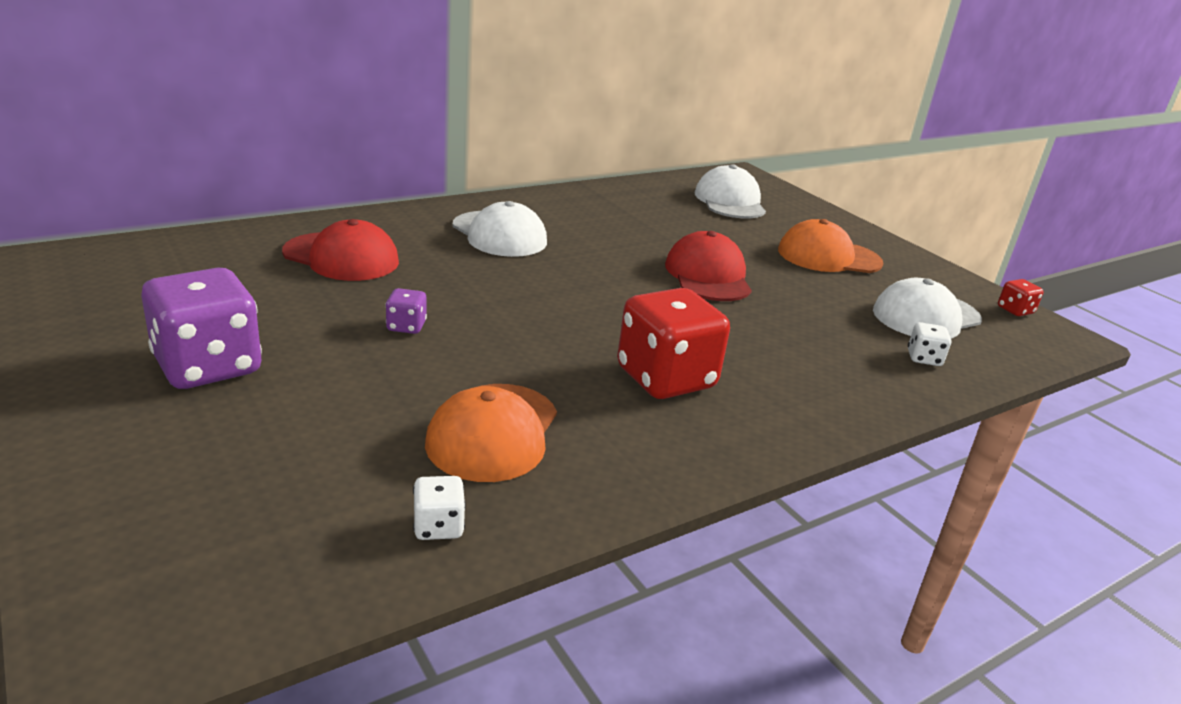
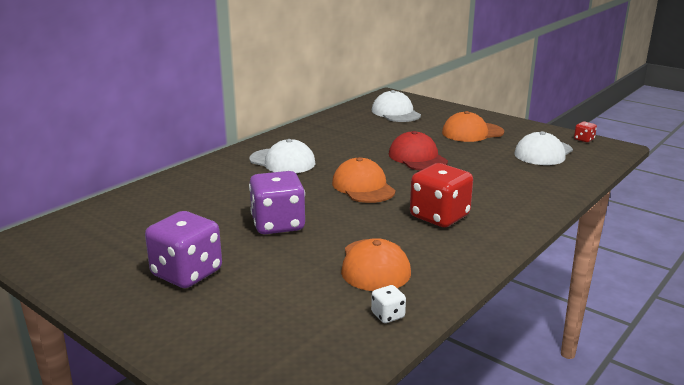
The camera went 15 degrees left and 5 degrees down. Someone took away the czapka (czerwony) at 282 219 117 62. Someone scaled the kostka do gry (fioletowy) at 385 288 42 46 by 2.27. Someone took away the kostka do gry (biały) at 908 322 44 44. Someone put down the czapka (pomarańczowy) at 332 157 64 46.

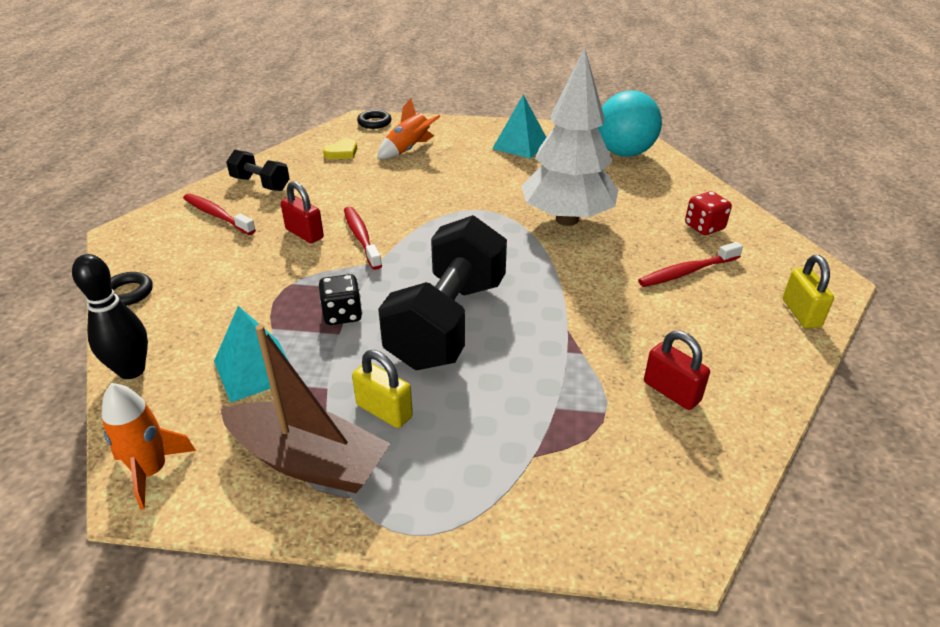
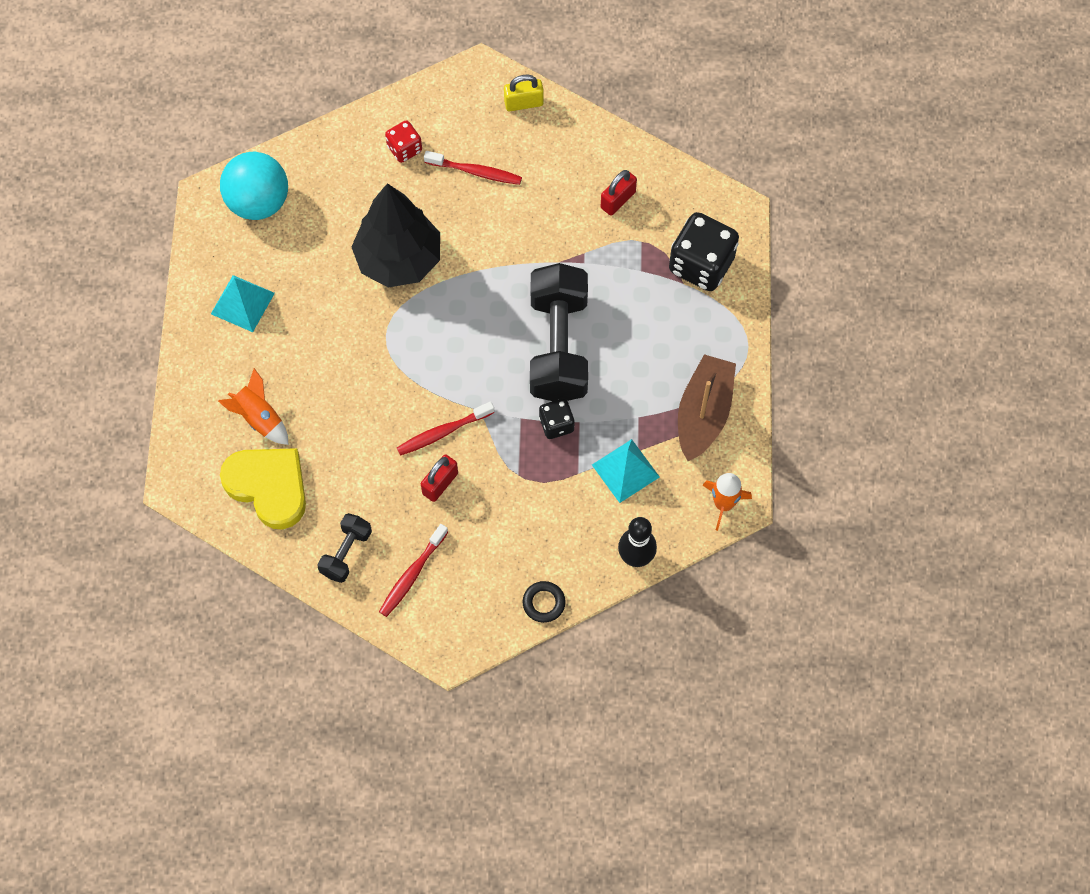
The camera went 95 degrees left and 30 degrees up. Someone scaled the serce (żółty) at 323 139 34 20 by 2.25. Someone took away the kłódka (żółty) at 352 350 61 78. Someone took away the pierścień (czarny) at 357 110 35 19. Someone rotated the hantel (czarny) at 378 215 129 155 by 75 degrees clockwise. Someone repainted the drzewko (biały) at 521 47 97 179, which became the drzewko (czarny) at 352 183 88 105. Someone rotated the szczoteczka do zębów (czerwony) at 638 242 105 45 by 45 degrees counterclockwise. Someone put down the kostka do gry (czarny) at 669 212 70 79.

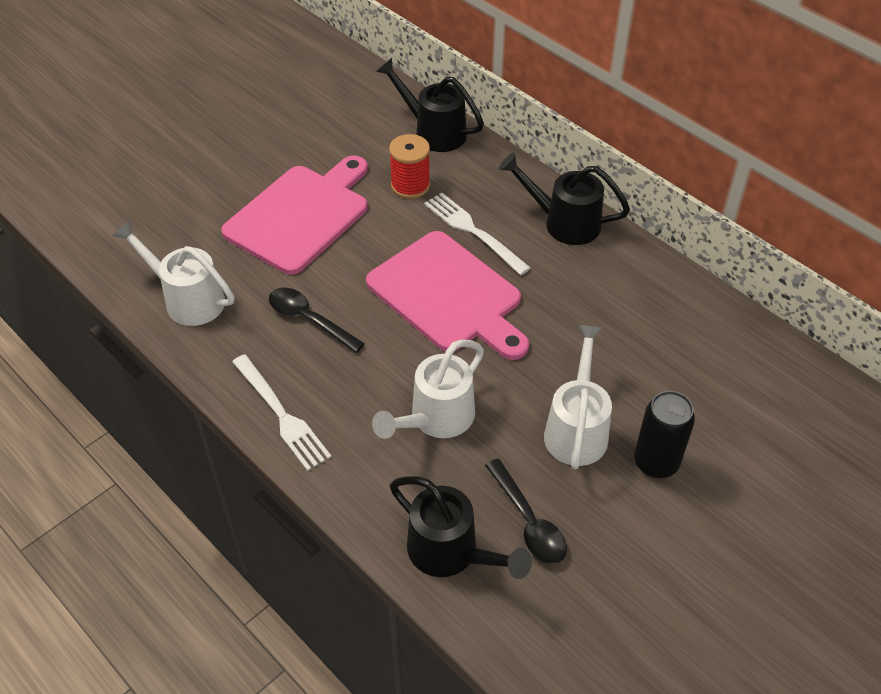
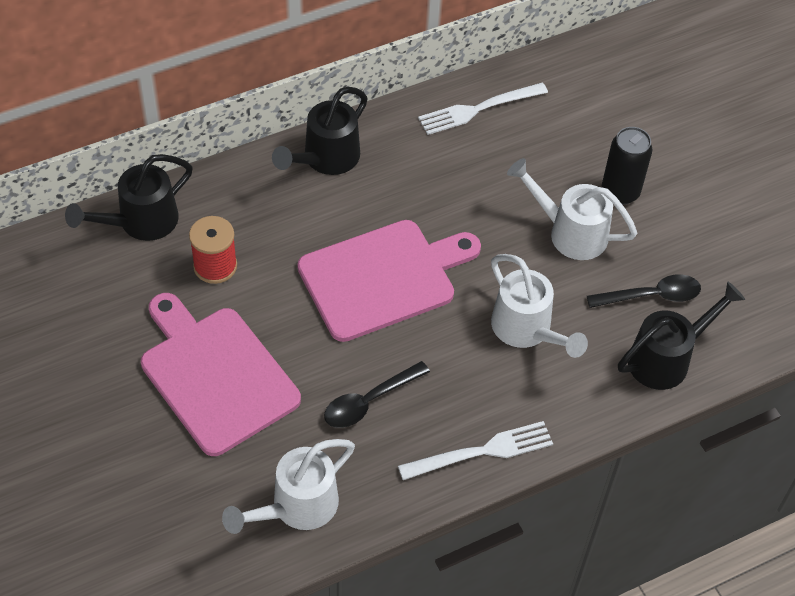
The camera went 75 degrees left and 5 degrees up. Someone carried the widelec (biały) from 424 193 107 82 to 418 82 130 53.

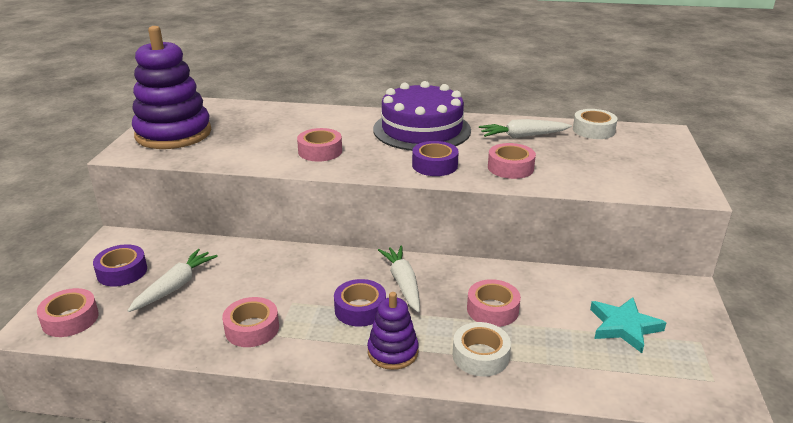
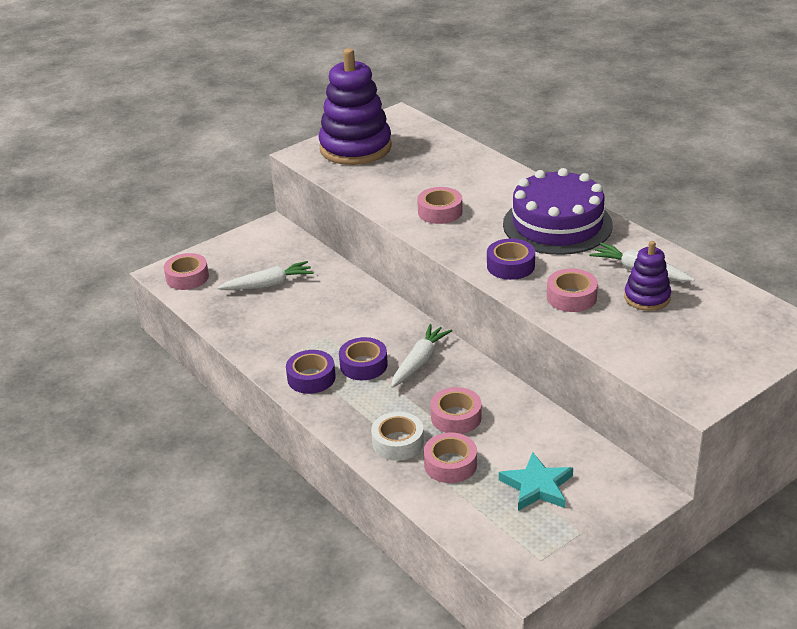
The camera went 45 degrees right and 5 degrees up. Someone carried the taśma klejąca (fioletowy) from 93 244 54 43 to 286 350 50 44. Someone carried the taśma klejąca (różowy) from 222 297 57 50 to 424 433 53 50. Someone carried the zabawka nakładanka (fioletowy) from 367 292 52 78 to 624 241 47 70. Someone took away the taśma klejąca (biały) at 573 109 45 30.

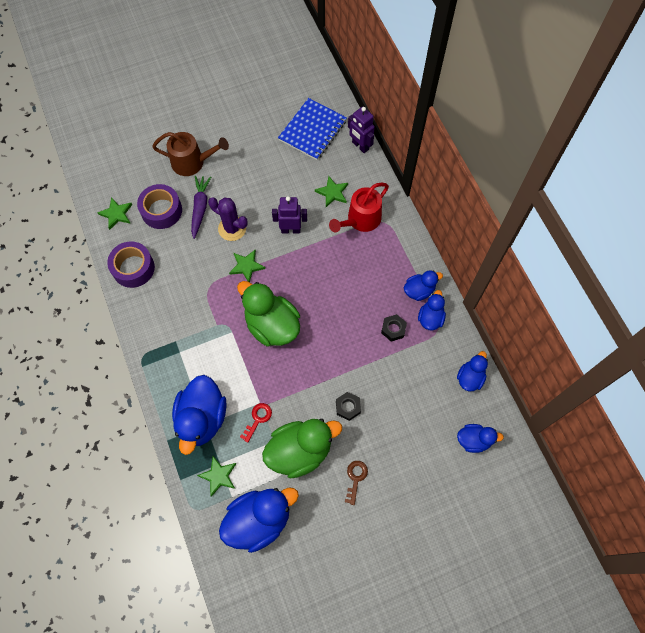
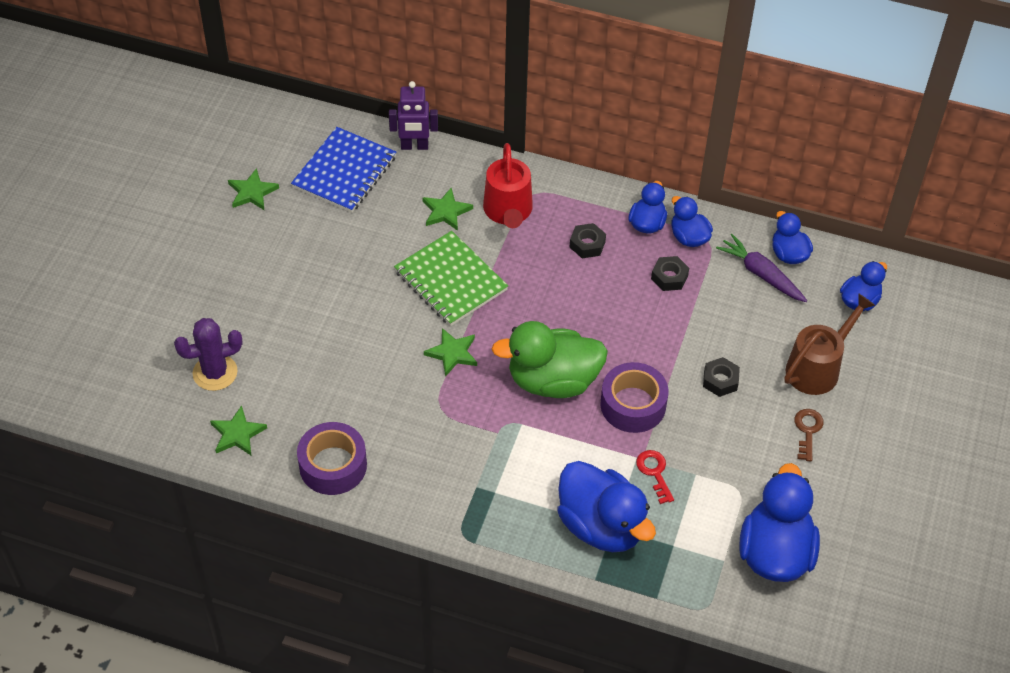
The camera went 50 degrees left and 15 degrees down. Someone carried the taśma klejąca (fioletowy) from 137 184 45 45 to 600 362 69 71. Someone carried the konewka (brązowy) from 152 132 77 44 to 784 293 91 102. Someone carried the marchewka (fioletowy) from 191 176 20 63 to 716 234 91 68. Someone carried the gwiazda (zielony) from 197 456 39 41 to 228 168 51 42. Someone carried the kaktus (fioletowy) from 208 197 40 44 to 174 318 68 73. Someone took away the kaczka (zielony) at 262 419 80 60. Someone swapped the robot (fioletowy) at 272 196 35 37 for the zeszyt (zielony) at 394 231 114 95. Someone rotated the zeszyt (niebieski) at 278 98 69 62 by 45 degrees clockwise. Someone rotated the klucz (brązowy) at 345 461 23 44 by 45 degrees clockwise. Someone put down the nakrętka (czarny) at 569 223 37 35.

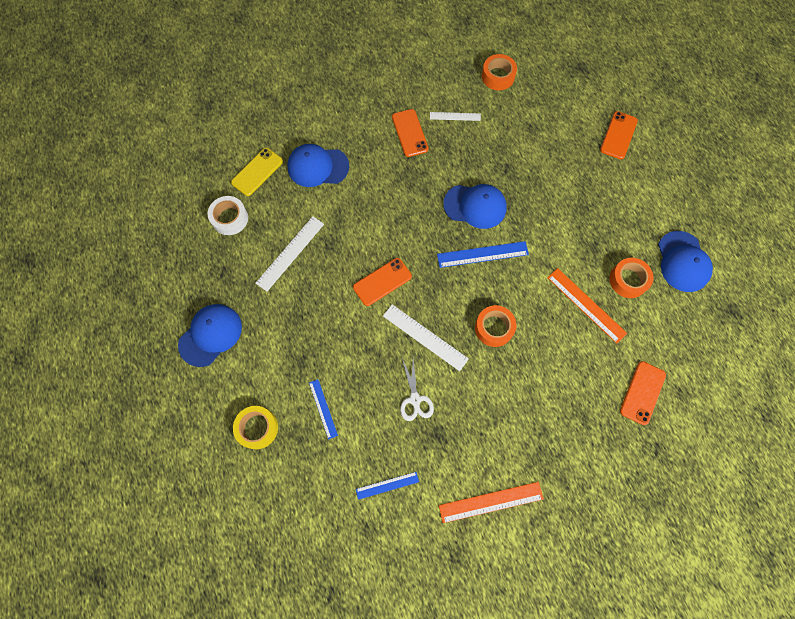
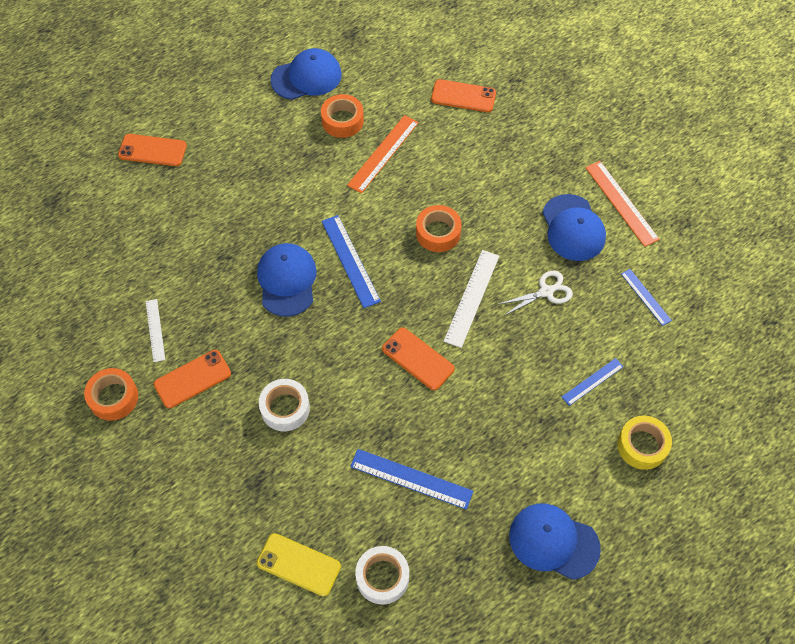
The camera went 105 degrees left and 10 degrees down. Someone repainted the linijka (biały) at 256 216 68 75, which became the linijka (niebieski) at 350 449 123 61. Someone carried the czapka (niebieski) from 287 144 62 43 to 542 194 64 67. Someone carried the taśma klejąca (pomarańczowy) from 482 54 35 36 to 84 368 54 53. Someone put down the taśma klejąca (biały) at 259 379 51 52.

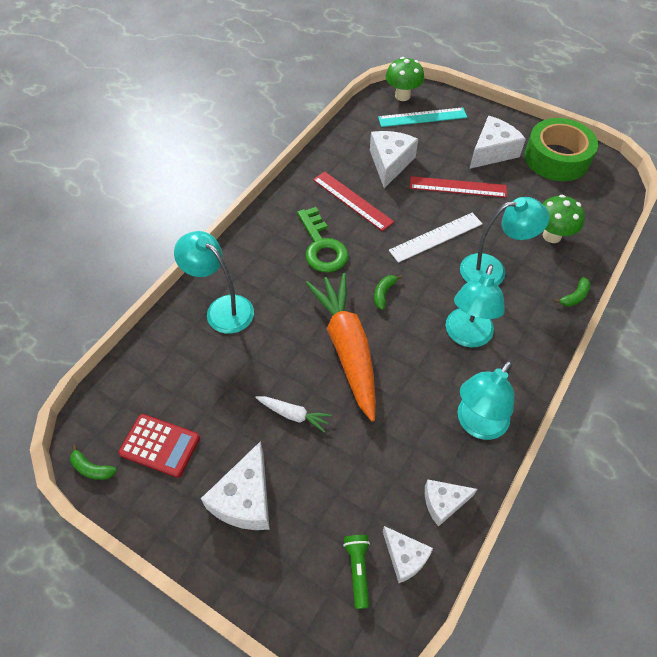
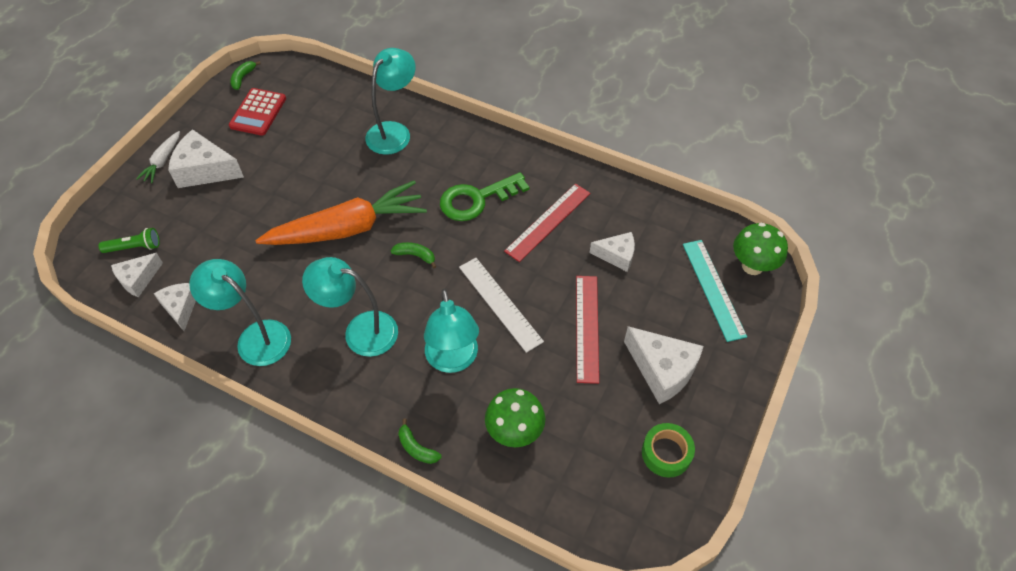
The camera went 85 degrees right and 0 degrees up. Someone carried the marchewka (biały) from 255 396 77 37 to 136 131 44 52. Someone scaled the ser (biały) at 370 131 48 57 by 0.62. Someone scaled the taśma klejąca (zielony) at 524 118 74 63 by 0.53.

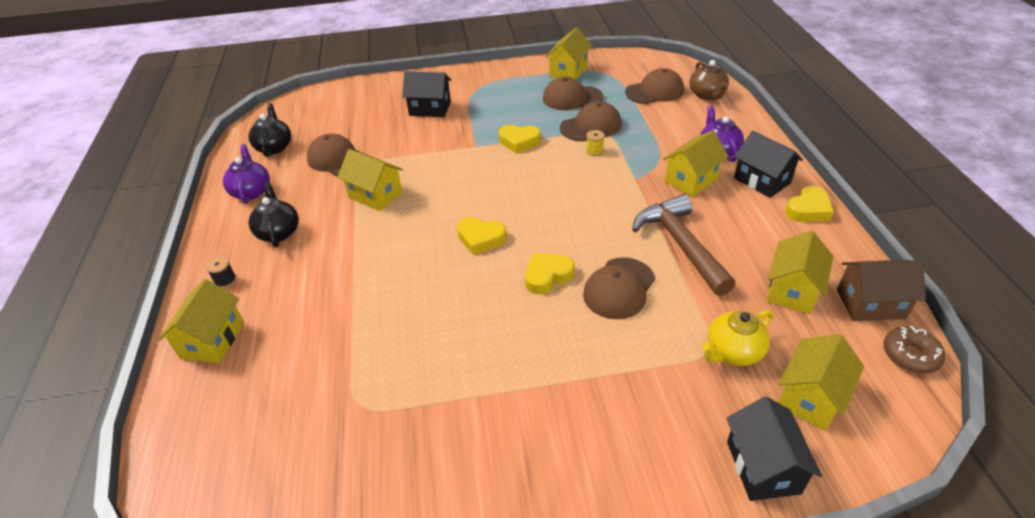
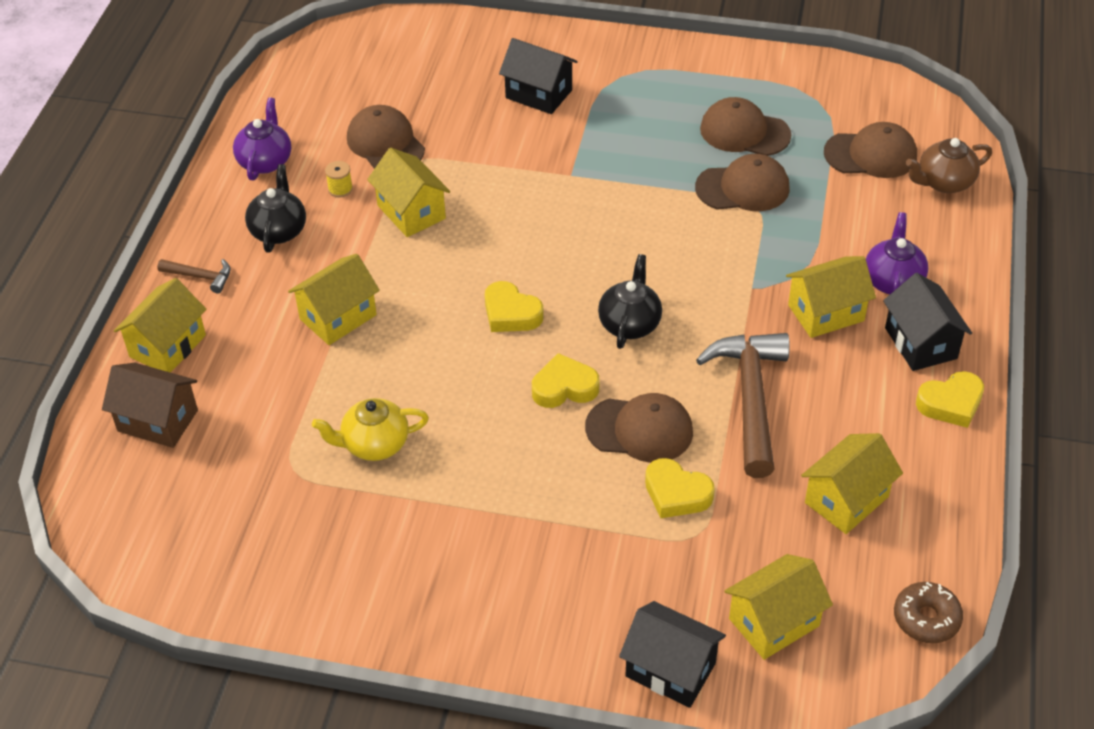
The camera went 20 degrees right and 5 degrees up. Someone swapped the szpulka (czarny) at 206 257 30 31 for the młotek (brązowy) at 157 259 73 34. Someone carried the imbryk (czarny) from 249 103 42 54 to 598 254 64 95. Someone carried the serce (żółty) from 499 125 42 29 to 645 458 70 60. Someone carried the domek (żółty) from 545 28 47 51 to 288 254 92 91. Someone rotated the czapka (brązowy) at 583 257 72 62 by 135 degrees counterclockwise. Someone carried the szpulka (żółty) from 586 130 19 26 to 325 161 28 36. Someone rotated the imbryk (brązowy) at 689 60 40 40 by 60 degrees clockwise. Someone carried the imbryk (żółty) from 702 310 71 56 to 312 398 117 63. Someone rotated the domek (czarny) at 727 397 95 104 by 75 degrees counterclockwise. Someone carried the domek (brązowy) from 837 260 89 61 to 102 363 96 85.

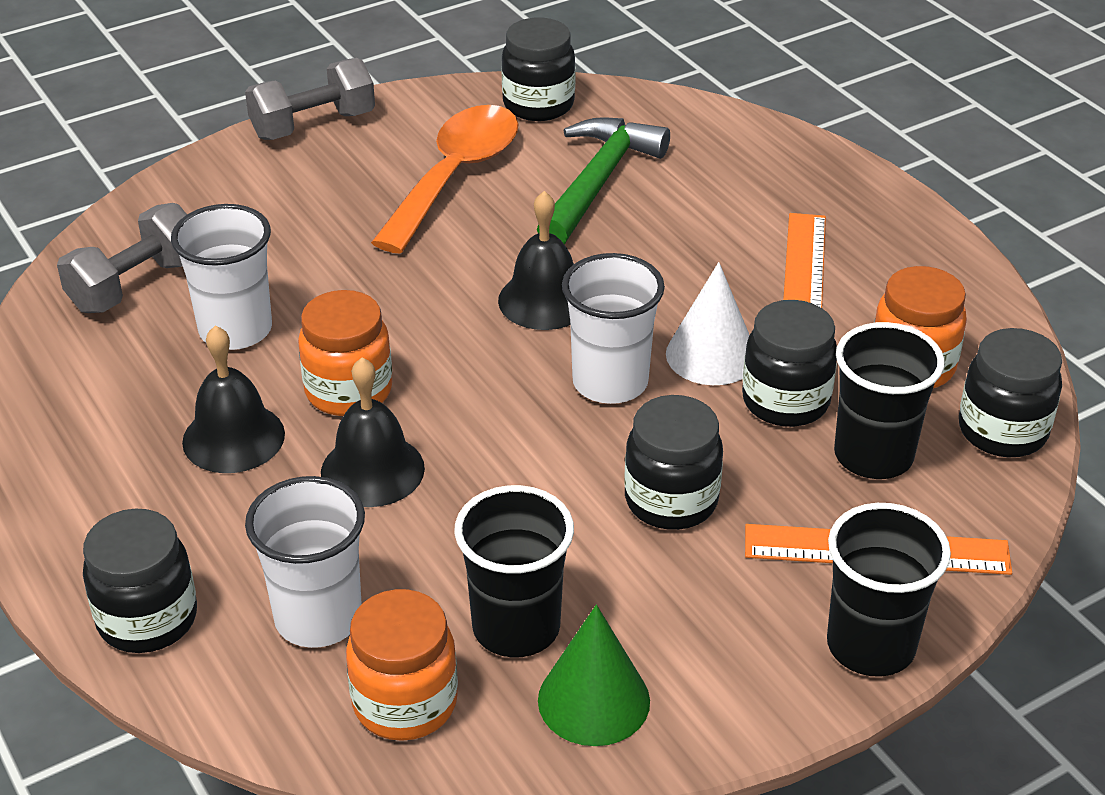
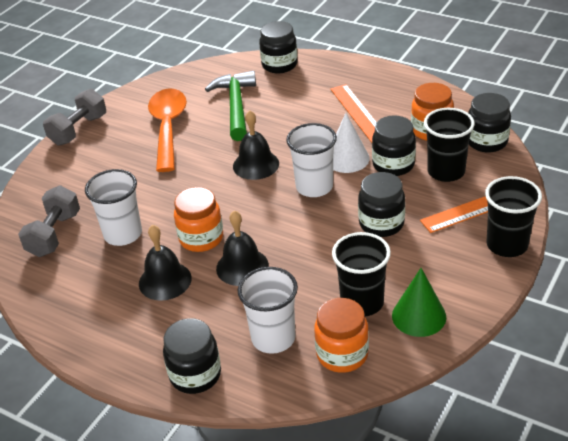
The camera went 25 degrees left and 0 degrees up. Someone carried the słoik (czarny) from 501 18 75 103 to 259 21 39 52.

